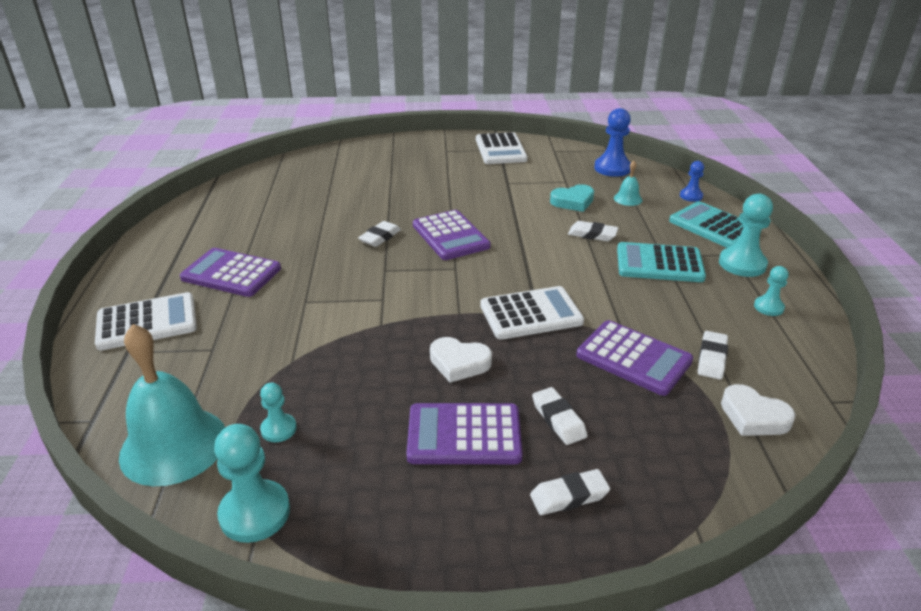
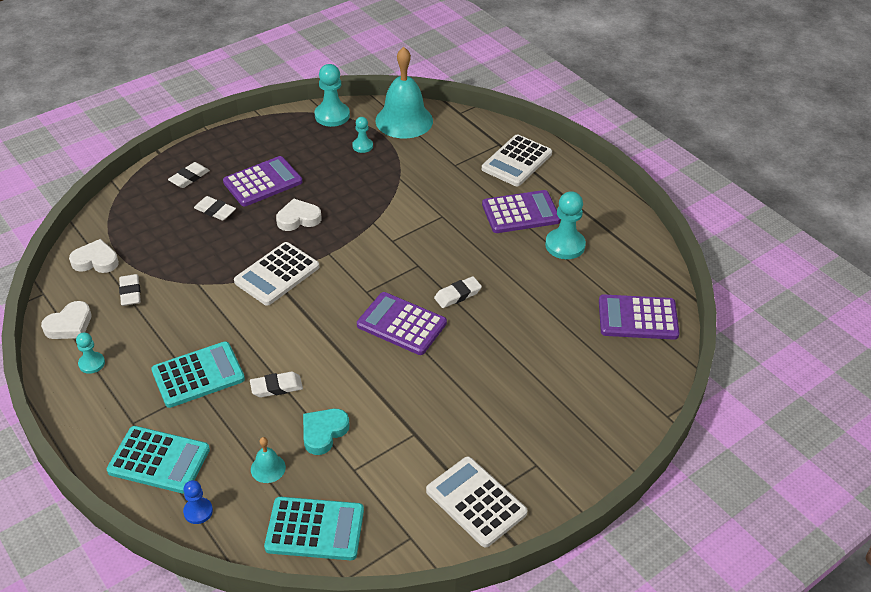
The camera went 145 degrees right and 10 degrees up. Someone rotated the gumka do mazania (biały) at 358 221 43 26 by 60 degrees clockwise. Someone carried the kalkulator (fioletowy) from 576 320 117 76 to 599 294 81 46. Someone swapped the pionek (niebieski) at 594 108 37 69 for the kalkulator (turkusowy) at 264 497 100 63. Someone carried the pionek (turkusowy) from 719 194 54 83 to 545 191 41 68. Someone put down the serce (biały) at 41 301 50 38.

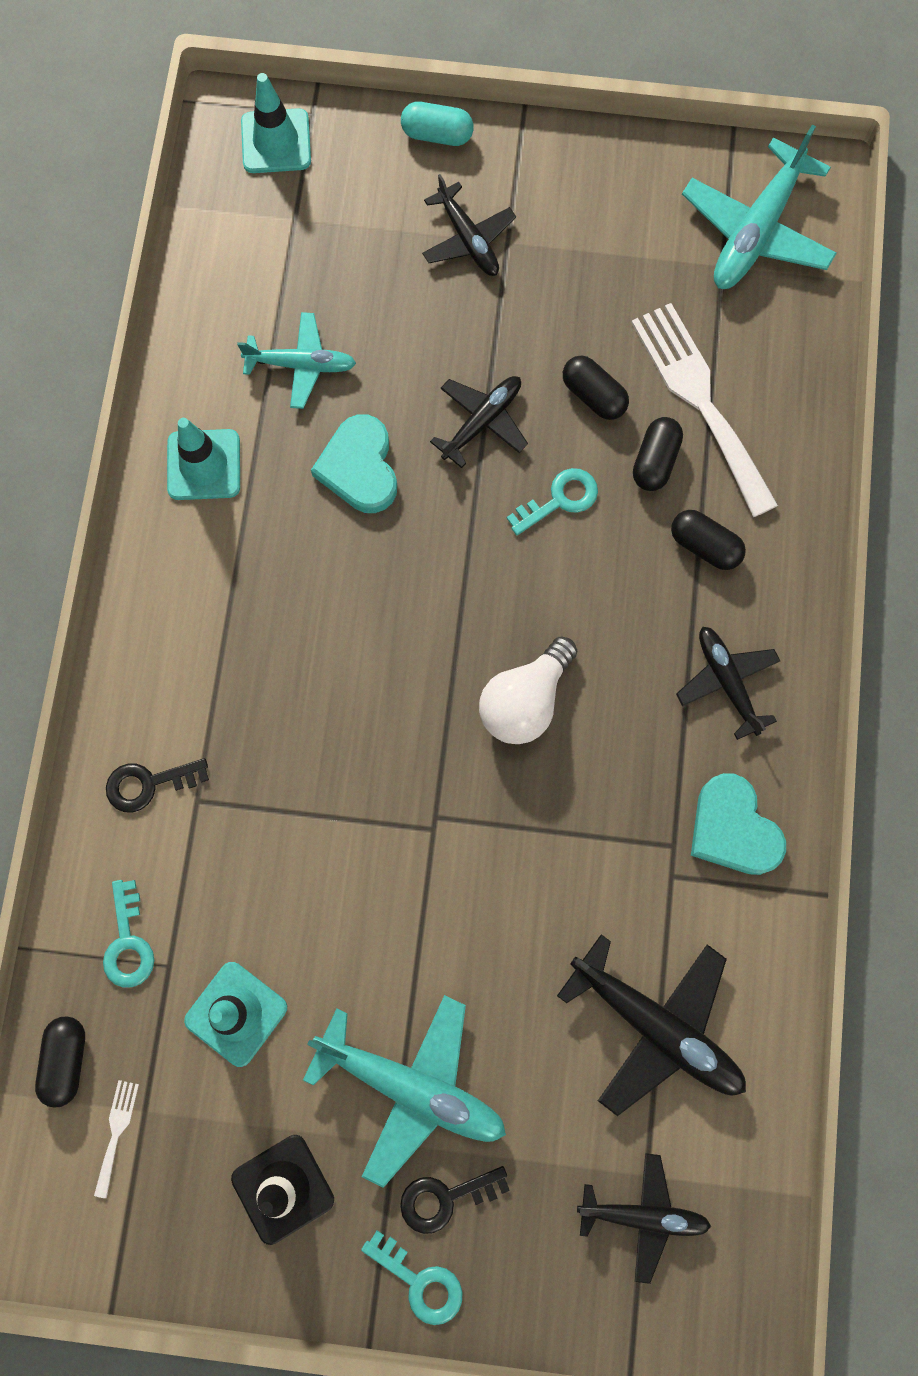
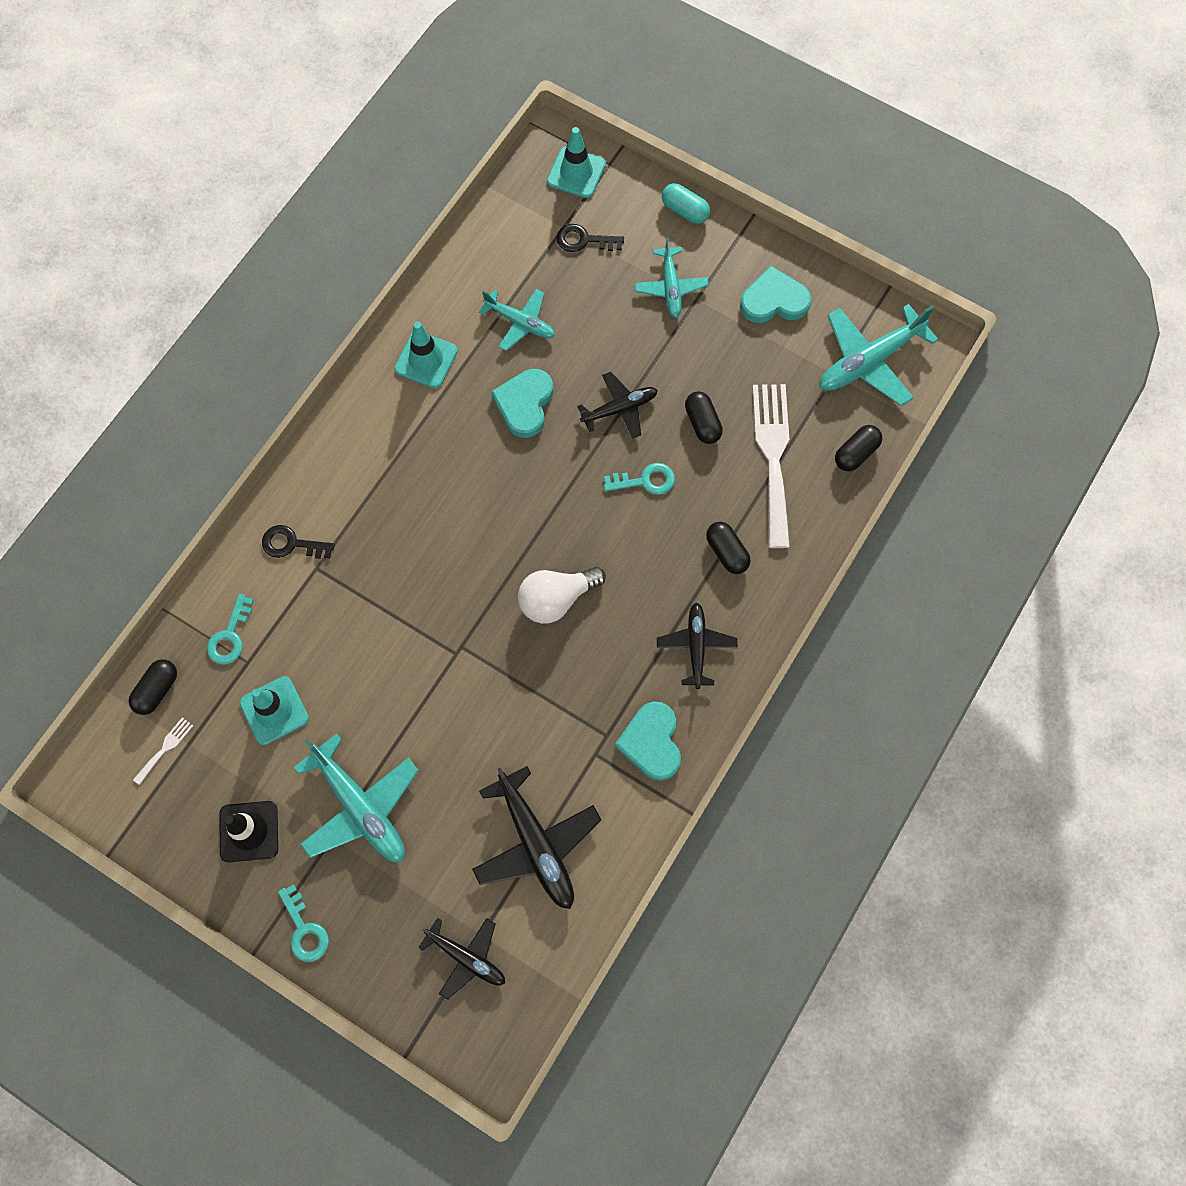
The camera went 25 degrees right and 5 degrees down. Someone carried the klucz (czarny) from 400 1166 110 68 to 556 224 68 28. Someone repainted the samolot (czarny) at 422 174 94 102, which became the samolot (turkusowy) at 634 237 75 81. Someone carried the kapsułka (czarny) from 633 417 50 74 to 835 425 47 46. Someone put down the serce (turkusowy) at 740 266 71 57.

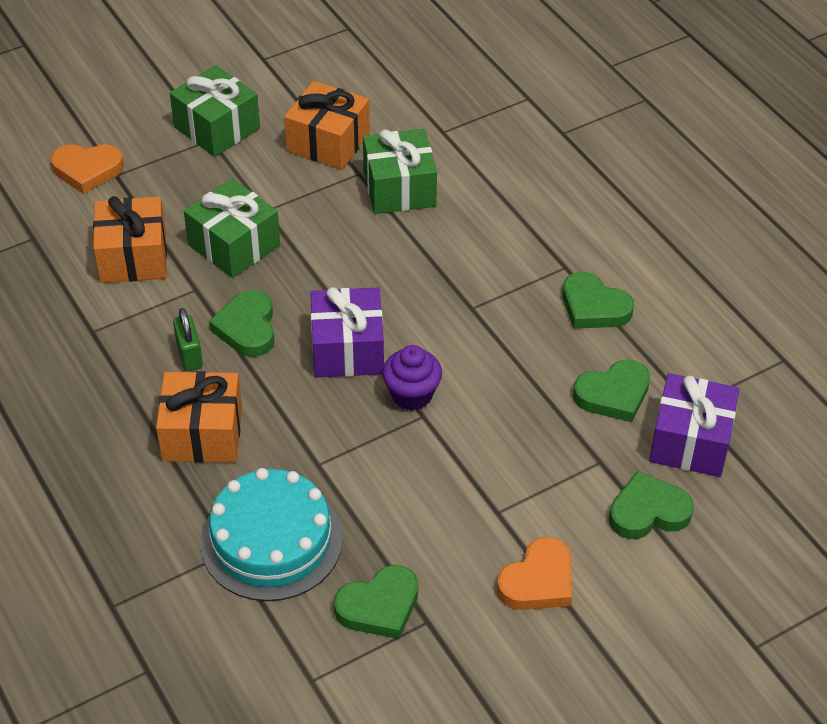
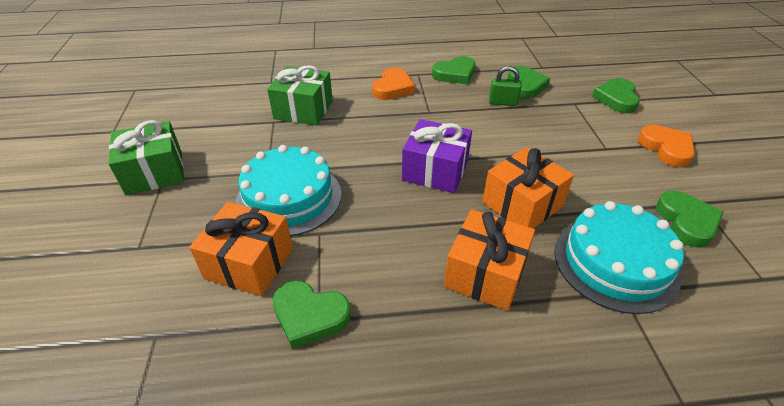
The camera went 65 degrees left and 5 degrees down. Someone carried the serce (pomarańczowy) from 51 144 73 50 to 372 68 43 32. Someone carried the kłódka (zielony) from 173 308 30 63 to 489 66 33 40. Someone swapped the prezent (zielony) at 184 179 96 99 for the tort (turkusowy) at 236 145 106 91. Someone carried the serce (zielony) from 209 290 65 67 to 273 281 78 68. Someone carried the prezent (pomarańczowy) from 284 81 86 89 to 482 147 92 82. Someone took away the muffinka (fioletowy) at 382 345 60 66. Someone took away the prezent (fioletowy) at 649 373 90 104.

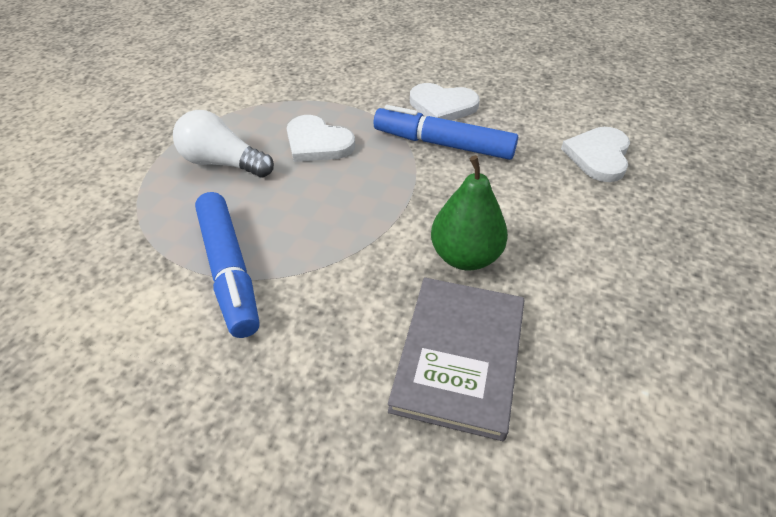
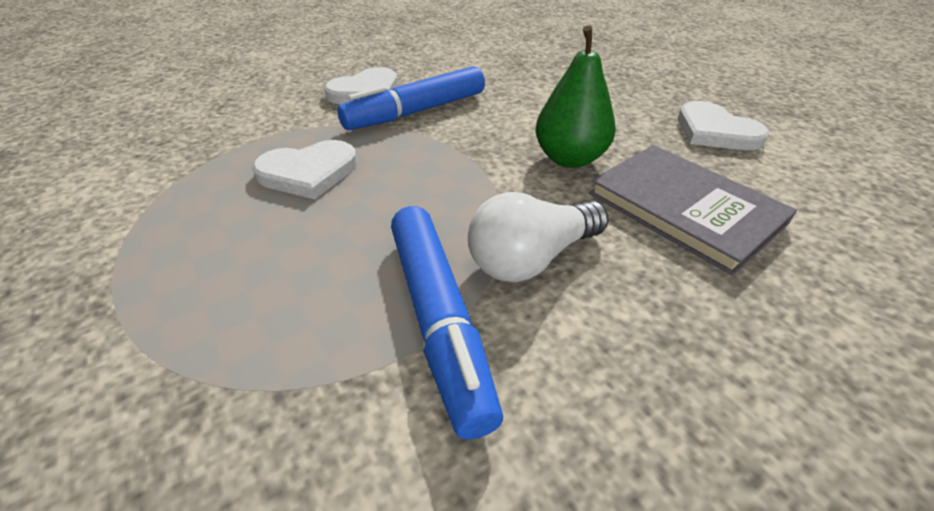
The camera went 55 degrees left and 5 degrees down. Someone carried the żarówka (biały) from 173 110 101 67 to 468 192 141 90. Someone rotated the flamaster (niebieski) at 195 192 64 146 by 60 degrees clockwise. Someone carried the serce (biały) from 561 127 69 55 to 678 101 91 49.

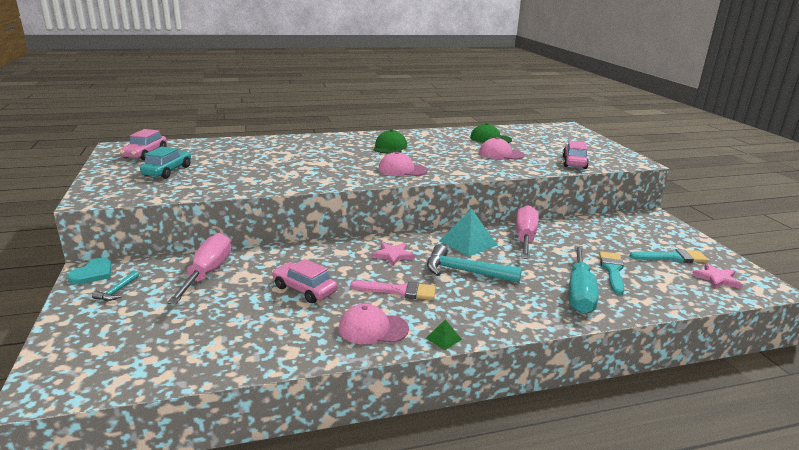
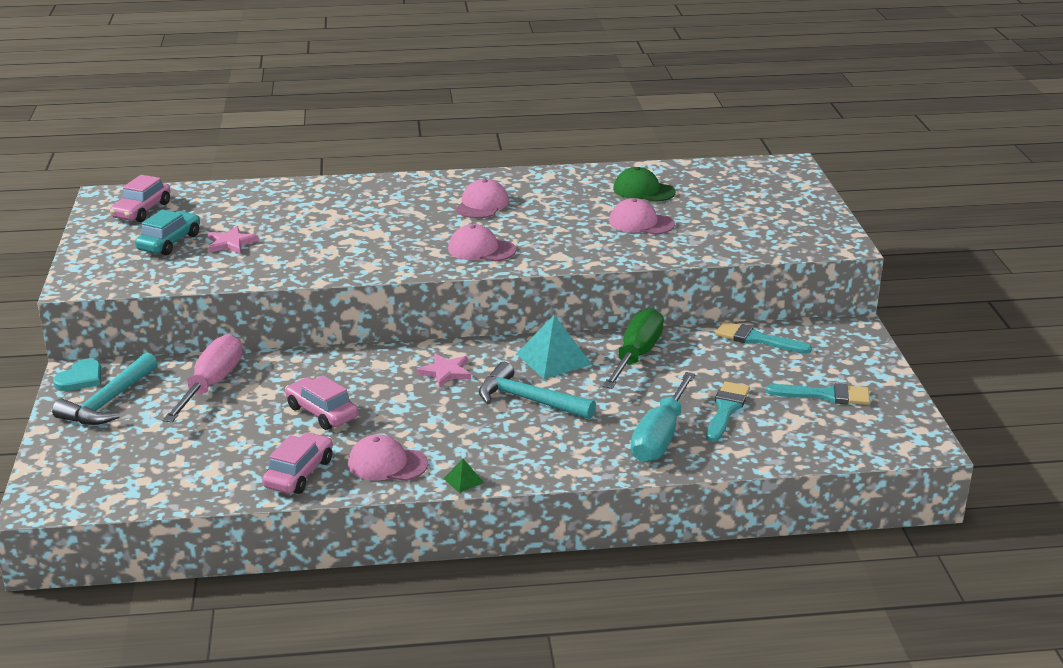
The camera went 10 degrees right and 5 degrees up. Someone scaled the młotek (turkusowy) at 92 271 47 30 by 2.06. Someone took away the pędzel (różowy) at 351 280 85 20. Someone repainted the czapka (zielony) at 374 130 33 24, which became the czapka (różowy) at 455 179 54 39. Someone repainted the śrubokręt (różowy) at 516 205 22 54, which became the śrubokręt (zielony) at 603 308 61 81. Someone carried the samochód (różowy) from 562 141 27 28 to 262 432 71 62. Someone carried the gwiazda (różowy) from 692 263 51 26 to 208 226 51 28. Someone put down the pędzel (turkusowy) at 715 321 97 32.

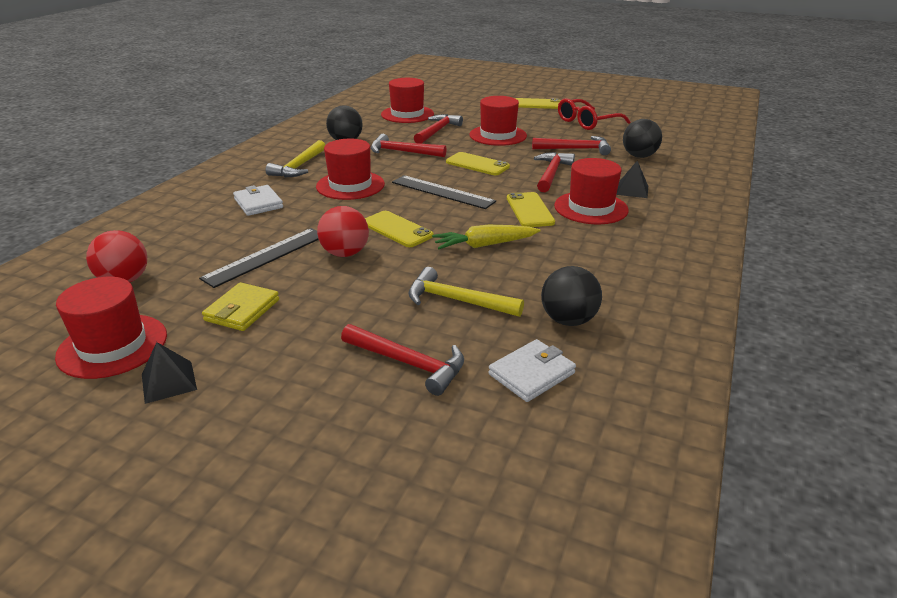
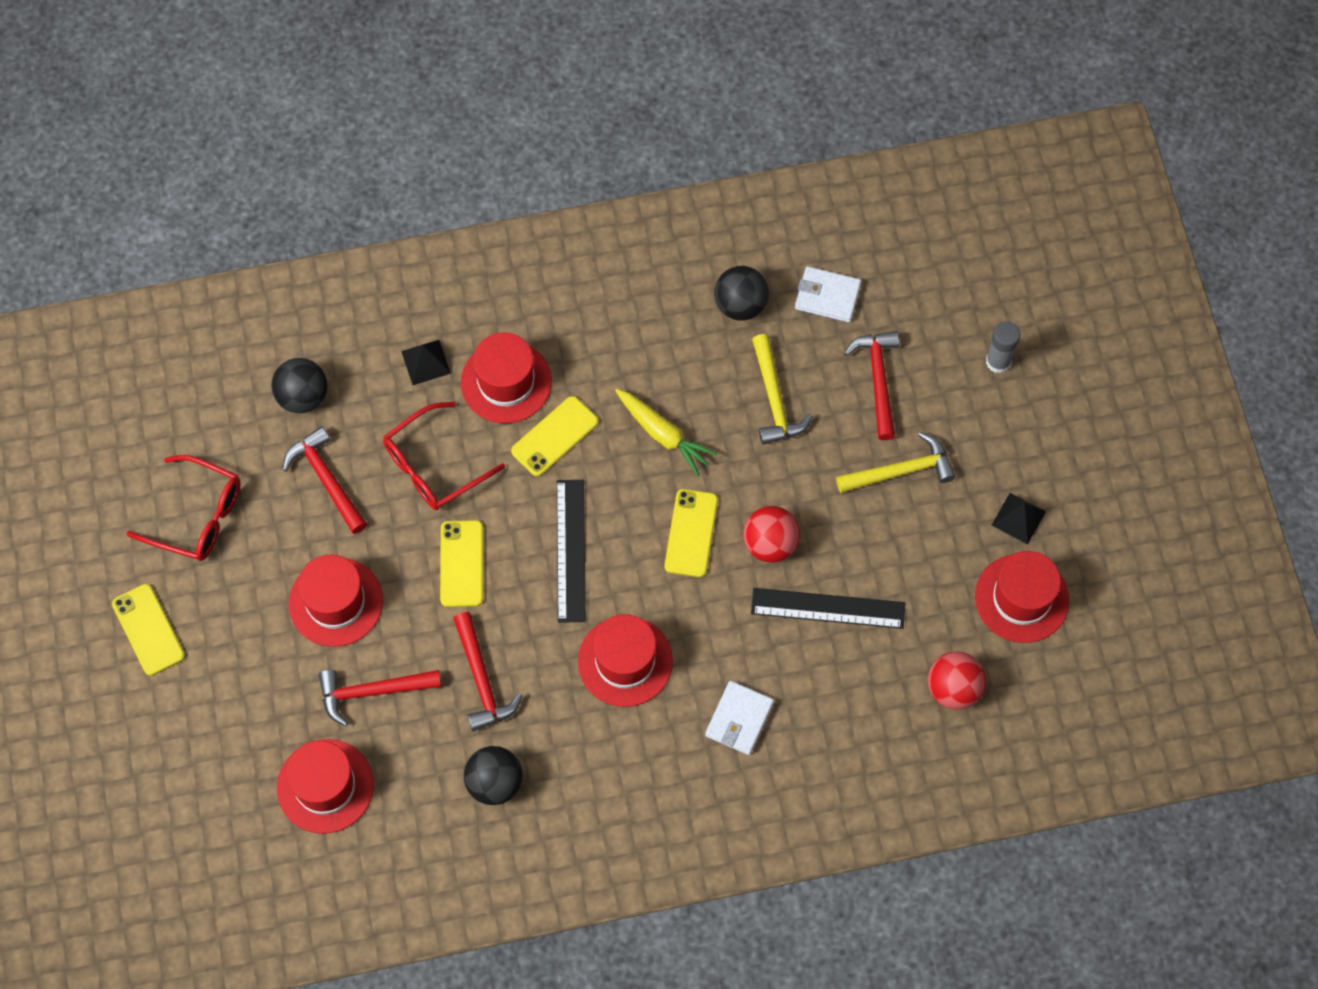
The camera went 125 degrees left and 35 degrees up. Someone took away the portfel (żółty) at 202 282 77 49. Someone carried the młotek (żółty) from 265 140 60 37 to 836 432 120 61. Someone swapped the młotek (czerwony) at 534 152 41 40 for the okulary (czerwony) at 383 402 122 108. Someone put down the klej w sztyfcie (szary) at 986 322 34 52.

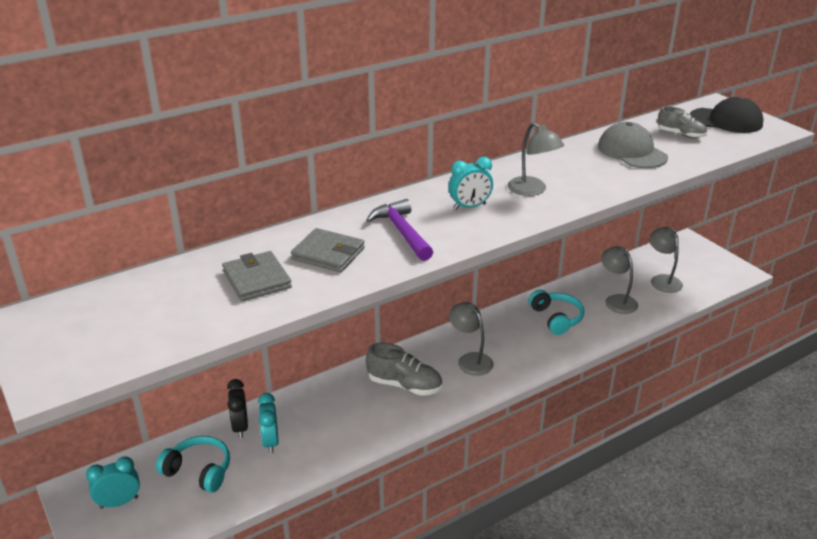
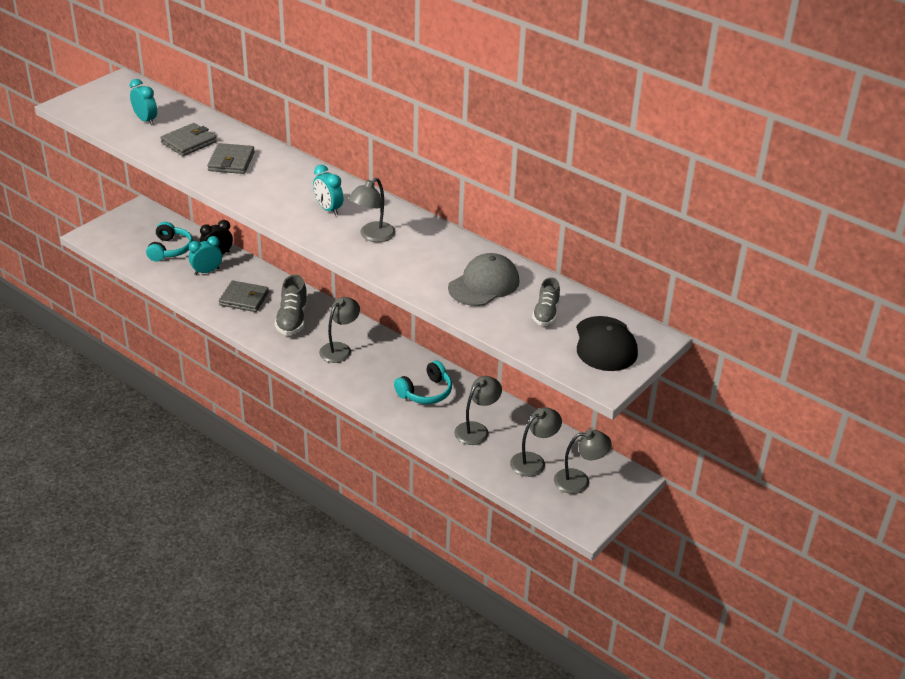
The camera went 70 degrees right and 5 degrees up. Someone carried the budzik (turkusowy) from 86 456 54 53 to 130 79 27 46. Someone took away the młotek (fioletowy) at 366 199 67 62. Someone put down the portfel (szary) at 219 281 50 31. Someone put down the lampka (szary) at 554 430 58 64.

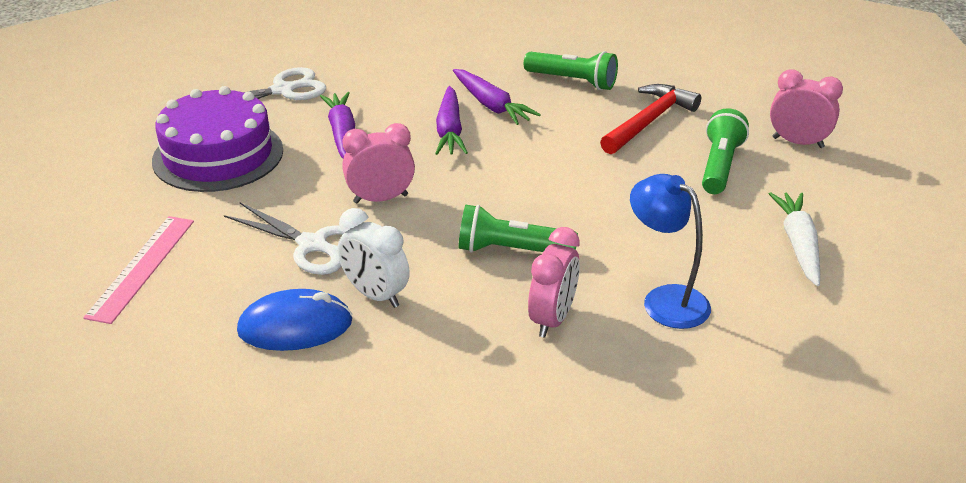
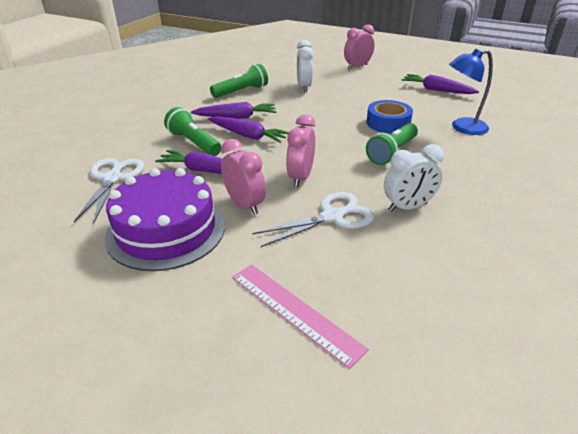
The camera went 60 degrees left and 0 degrees up. Someone took away the myszka (niebieski) at 237 289 115 62. Someone carried the budzik (różowy) from 528 227 52 111 to 221 139 45 76. Someone swapped the młotek (czerwony) at 600 84 101 70 for the budzik (biały) at 297 40 17 52. Someone carried the latarka (zielony) from 702 108 47 86 to 164 107 58 49. Someone repainted the marchewka (biały) at 769 192 51 94, which became the marchewka (fioletowy) at 402 74 77 20. Someone put down the taśma klejąca (niebieski) at 367 100 46 34.

